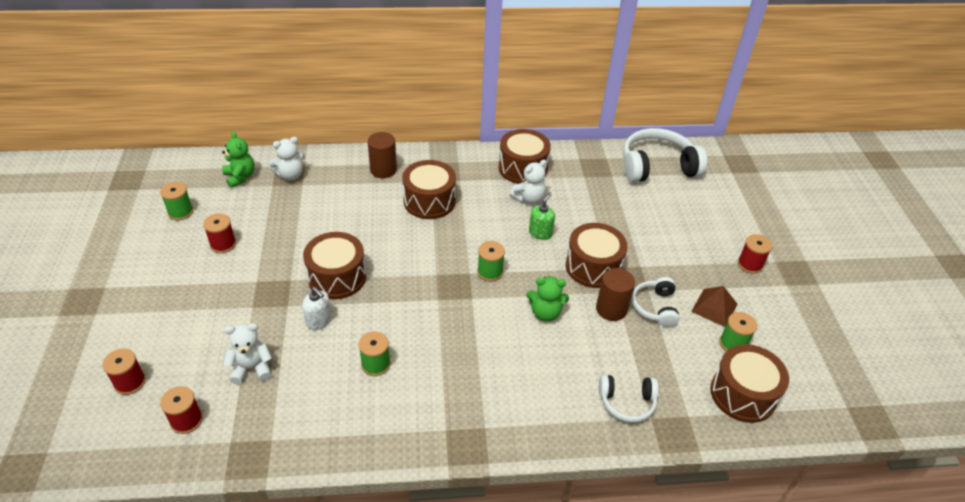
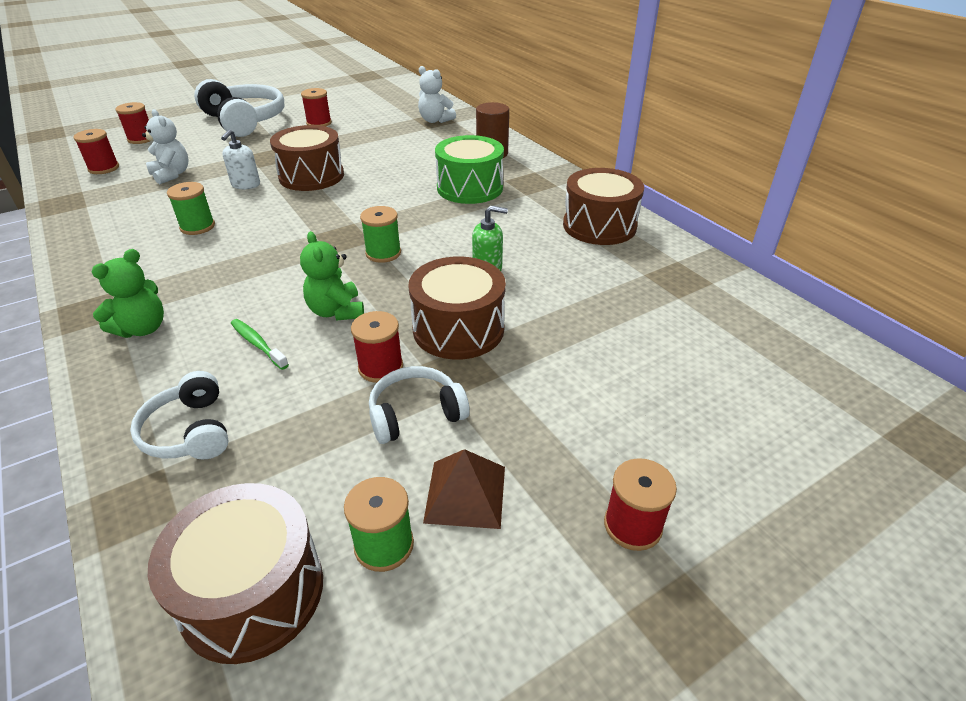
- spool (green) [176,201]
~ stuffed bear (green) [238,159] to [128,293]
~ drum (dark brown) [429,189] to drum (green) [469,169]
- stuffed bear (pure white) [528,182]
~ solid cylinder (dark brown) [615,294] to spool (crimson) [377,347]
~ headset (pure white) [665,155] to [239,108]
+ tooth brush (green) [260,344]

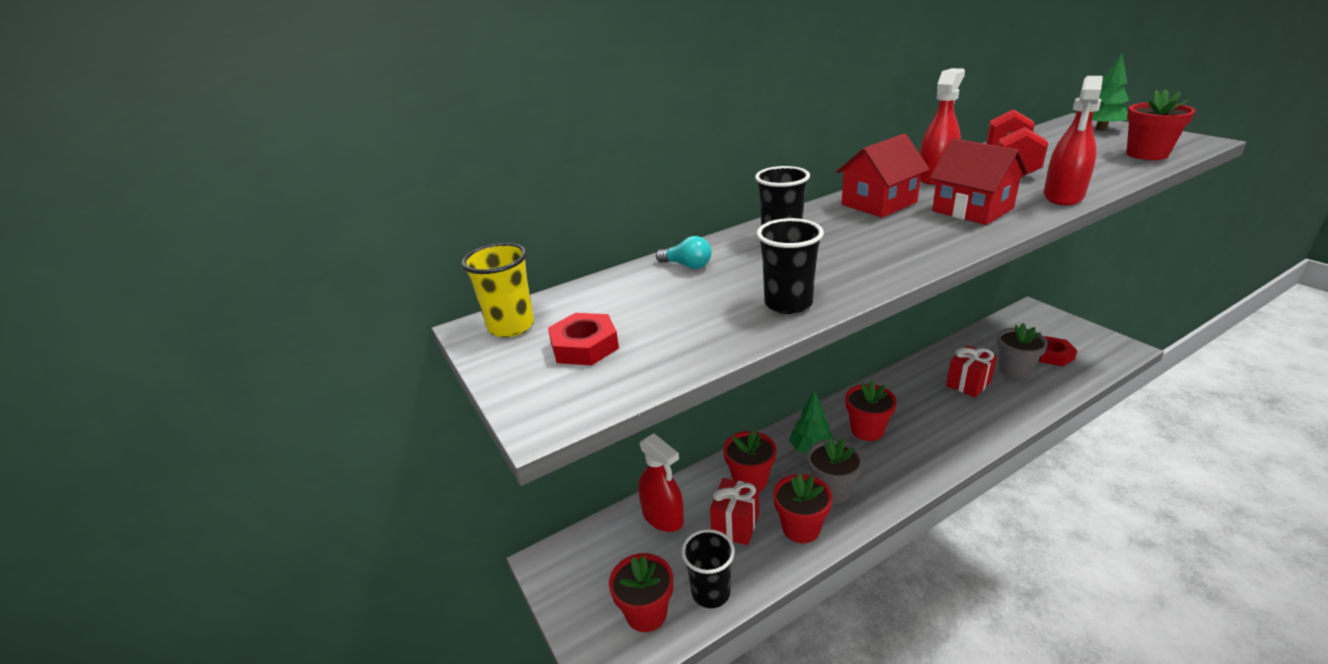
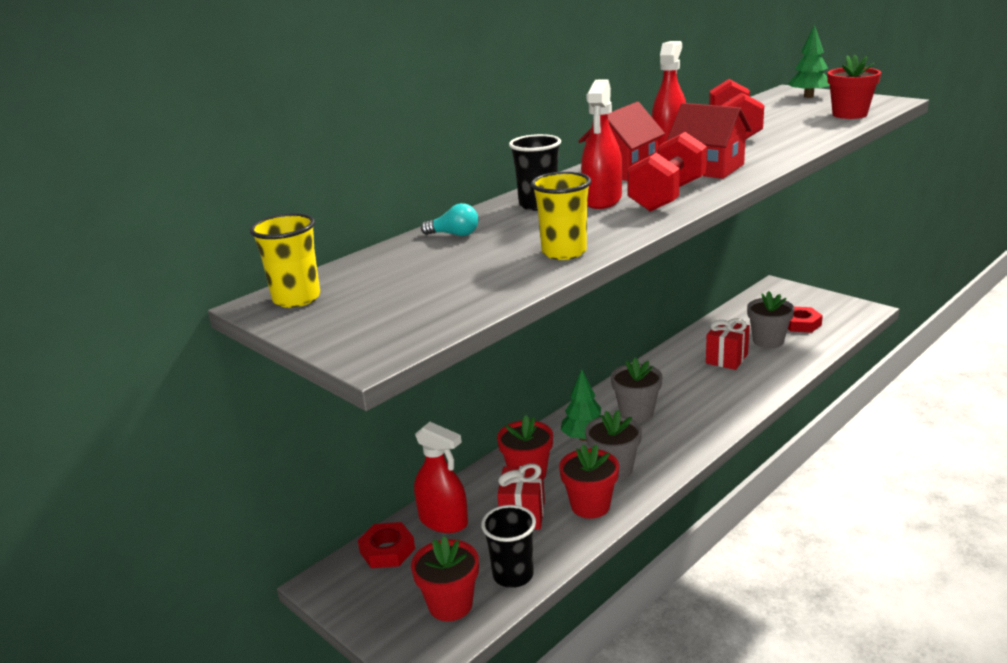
~ hex nut (crimson) [583,339] to [386,545]
~ tumbler (jet-black) [790,266] to tumbler (bright yellow) [561,216]
~ plant pot (crimson) [871,411] to plant pot (gray) [637,389]
~ spray cleaner (crimson) [1073,140] to [601,144]
+ dumbbell (crimson) [667,172]

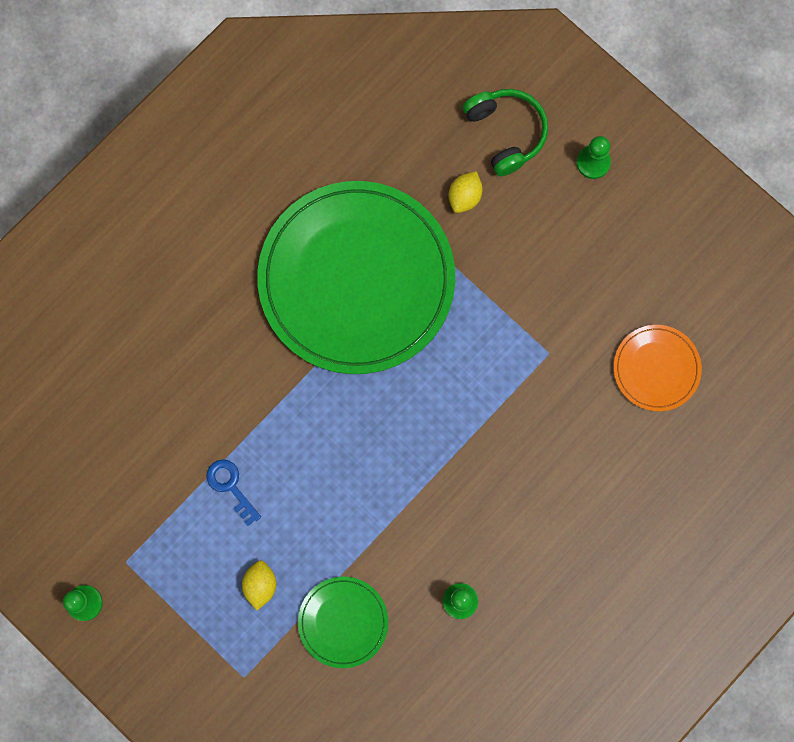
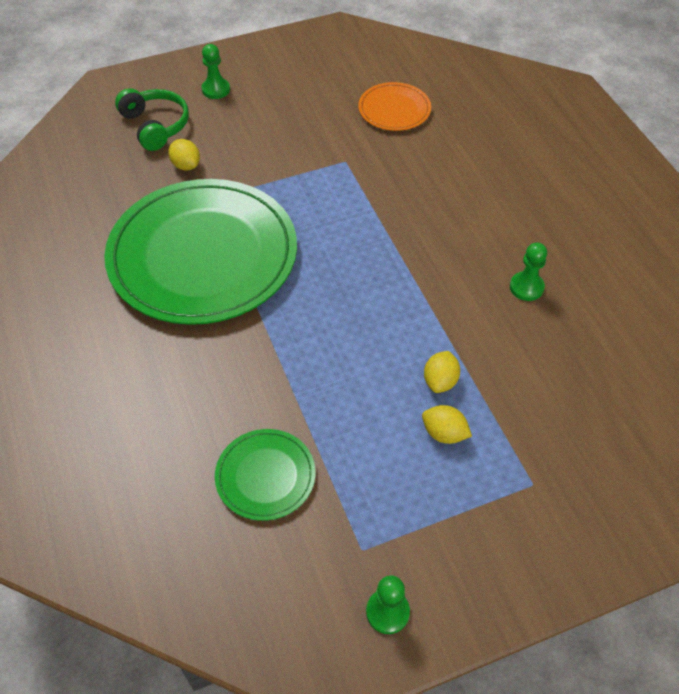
- latchkey (blue) [234,492]
~ dinner plate (green) [343,622] to [265,475]
~ headset (green) [505,132] = [152,119] 60 degrees clockwise
+ lemon (bright yellow) [442,372]

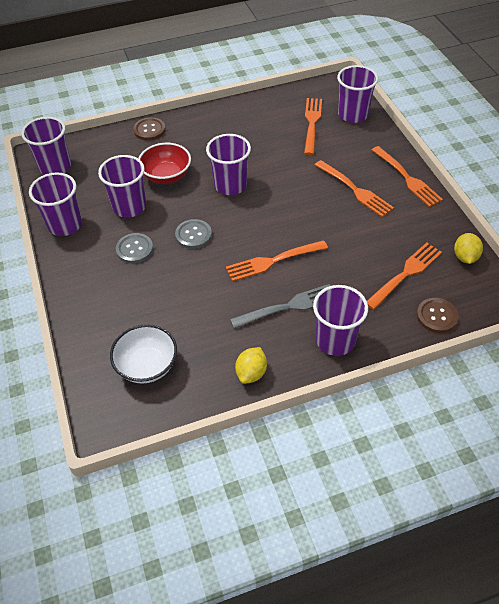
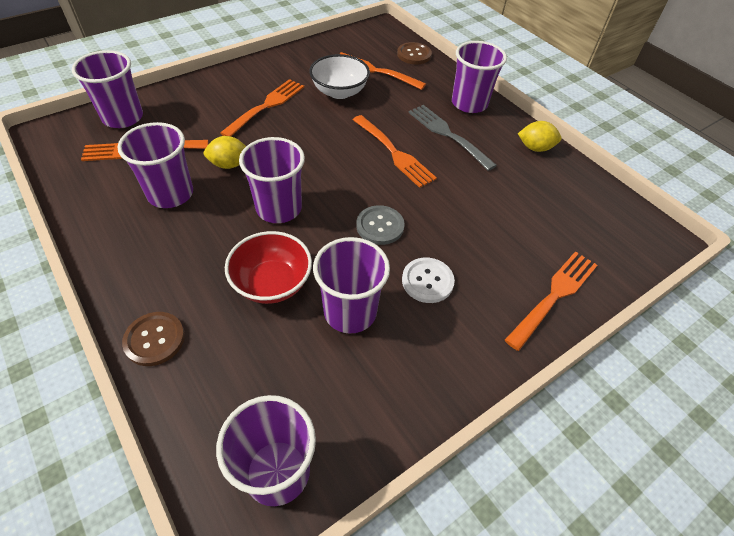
~ tumbler (violet) [55,204] to [155,165]
~ serving bowl (pure white) [143,354] to [339,76]
~ shirt button (gray) [134,248] to shirt button (pure white) [428,280]
~ dinner fork (orange) [407,176] to [551,301]
~ lemon (bright yellow) [468,248] to [225,152]

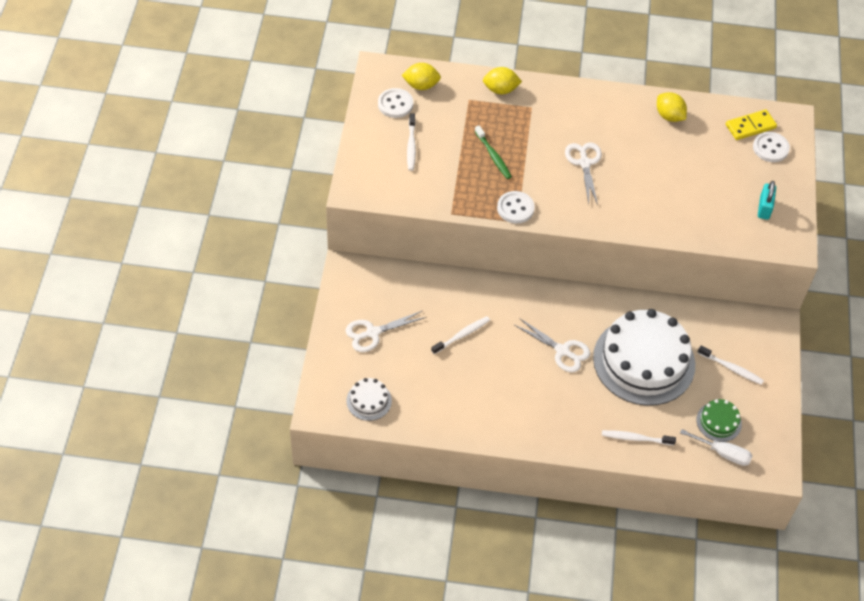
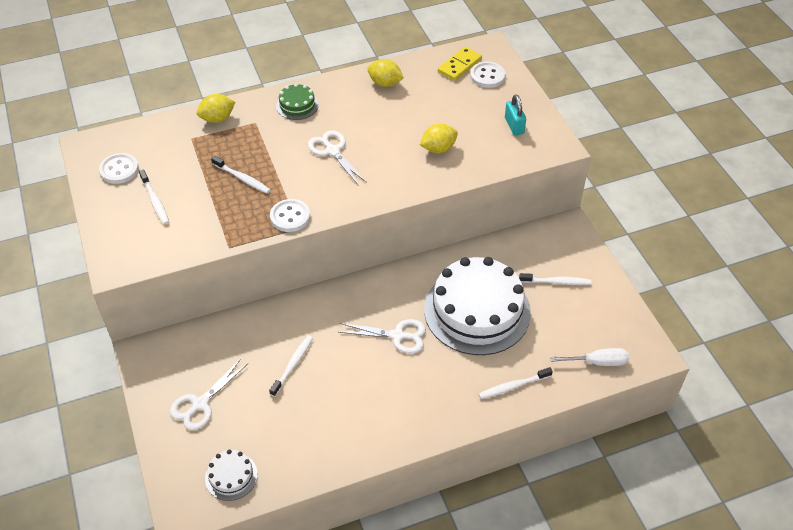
~ lemon (bright yellow) [421,76] to [439,138]
~ tooth brush (green) [493,152] to tooth brush (pure white) [240,175]
~ layer cake (green) [719,420] to [297,101]

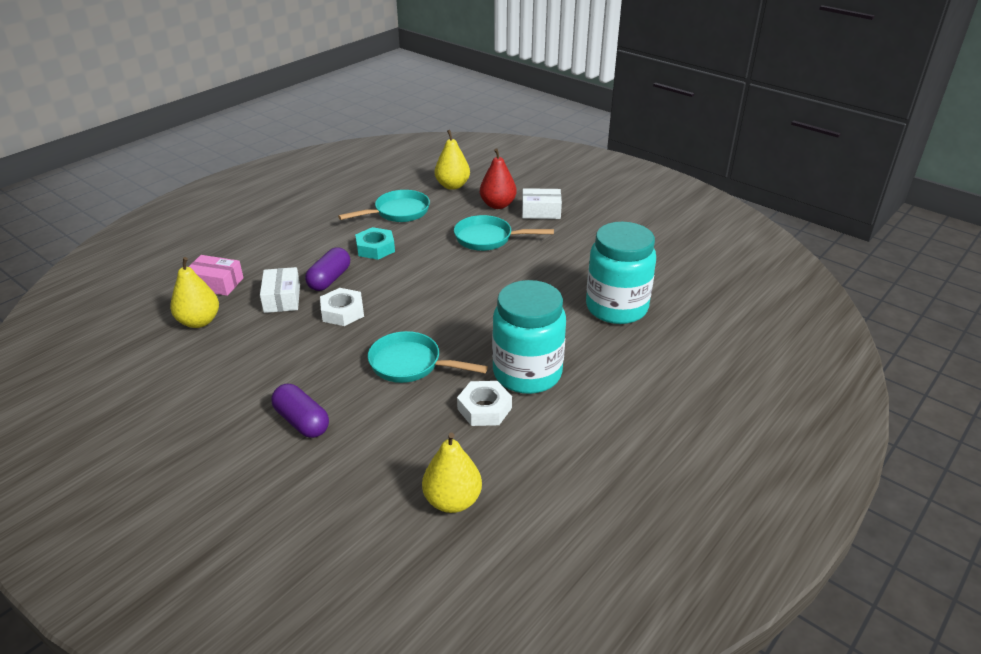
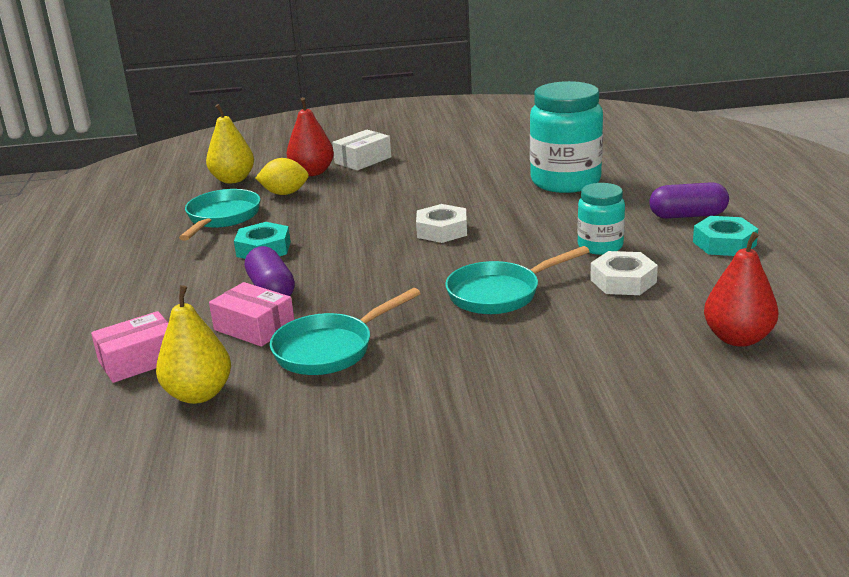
~ box (pure white) [280,290] to box (pink) [251,314]
~ capsule (violet) [300,411] to [689,200]
~ hex nut (pure white) [342,307] to [441,223]
~ pear (bright yellow) [452,473] to pear (crimson) [741,289]
~ pan (aqua) [504,233] to [345,331]
~ jar (aqua) [529,337] = [601,219] x0.56
+ lemon (bright yellow) [282,176]
+ hex nut (aqua) [725,236]

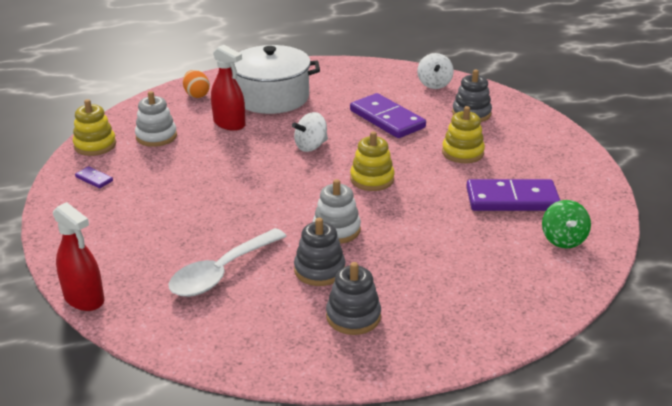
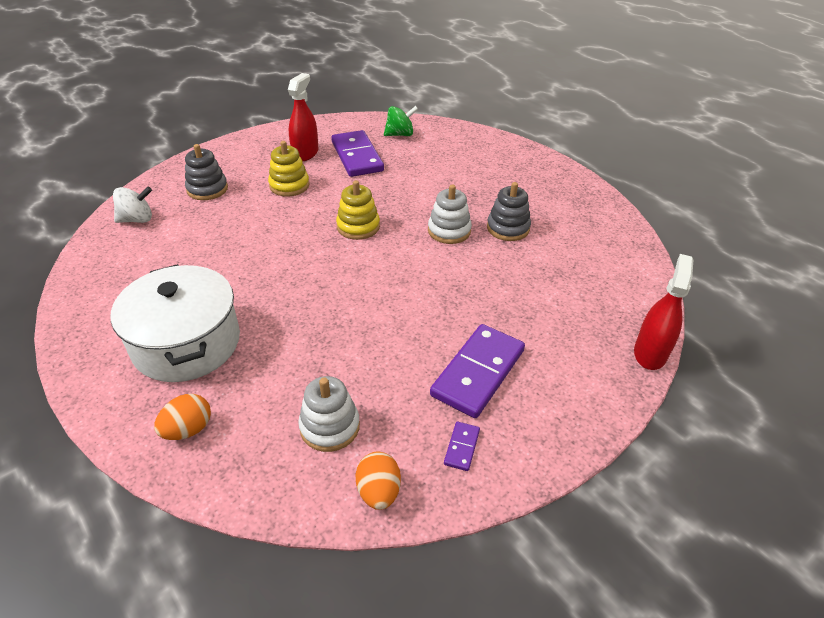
~ stacking rings (bright yellow) [94,127] to egg shape (orange) [378,481]
- spoon (pure white) [227,262]
~ spray cleaner (crimson) [228,88] to [303,117]
- spinning top (pure white) [310,132]
- stacking rings (gray) [353,298]
~ domino (violet) [388,115] to [477,371]

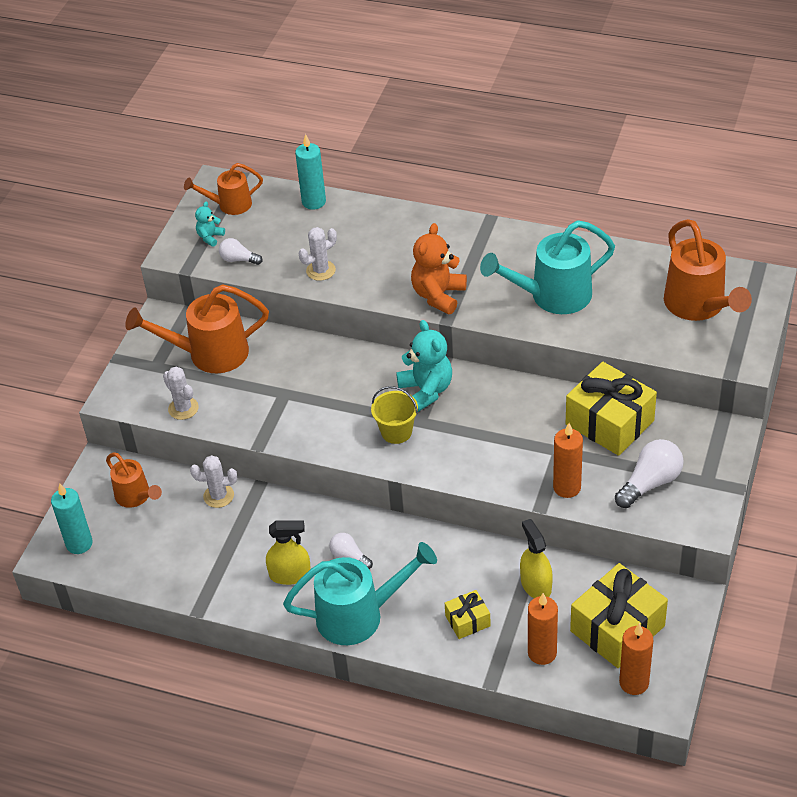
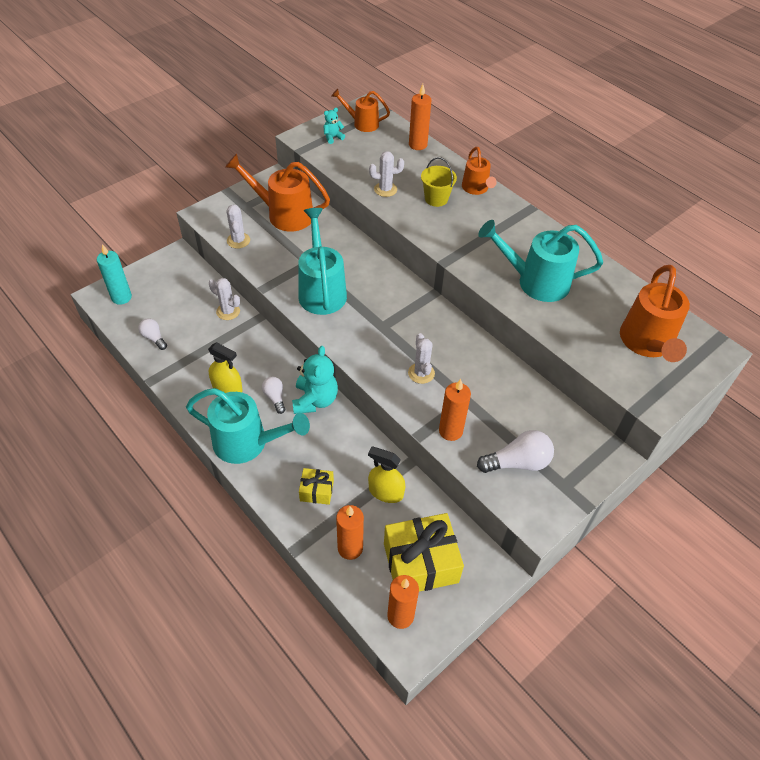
~ sprinkling can (orange) [134,480] to [479,171]
~ lightbulb (pure white) [240,251] to [152,334]
~ pillar candle (aqua) [310,172] to pillar candle (orange) [420,117]
~ bucket (bright yellow) [394,415] to [439,182]
~ stuffed bear (aqua) [424,366] to [315,380]
- stuffed bear (orange) [439,268]
~ spray cleaner (bright yellow) [536,558] = [386,474] 75 degrees counterclockwise
- gift (bright yellow) [611,409]
+ sprinkling can (aqua) [322,261]
+ cactus (pure white) [421,358]

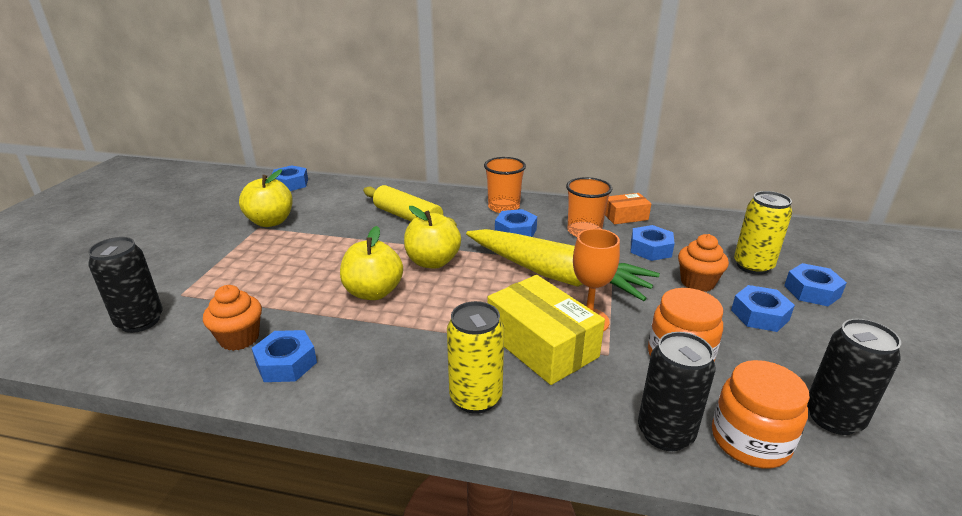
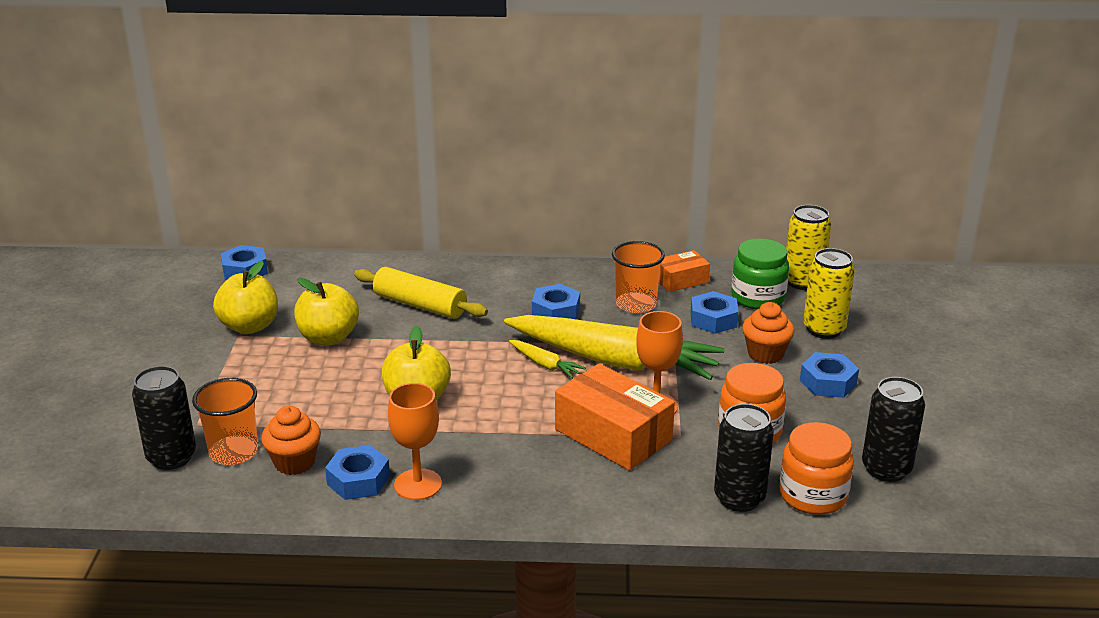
~ toy apple (bright yellow) [432,237] to [326,311]
~ can (bright yellow) [475,357] to [808,247]
~ tumbler (orange) [505,185] to [225,421]
~ box (bright yellow) [546,330] to box (orange) [615,417]
- hex nut (blue) [815,284]
+ goblet (orange) [415,441]
+ carrot (bright yellow) [547,359]
+ jar (green) [760,274]

